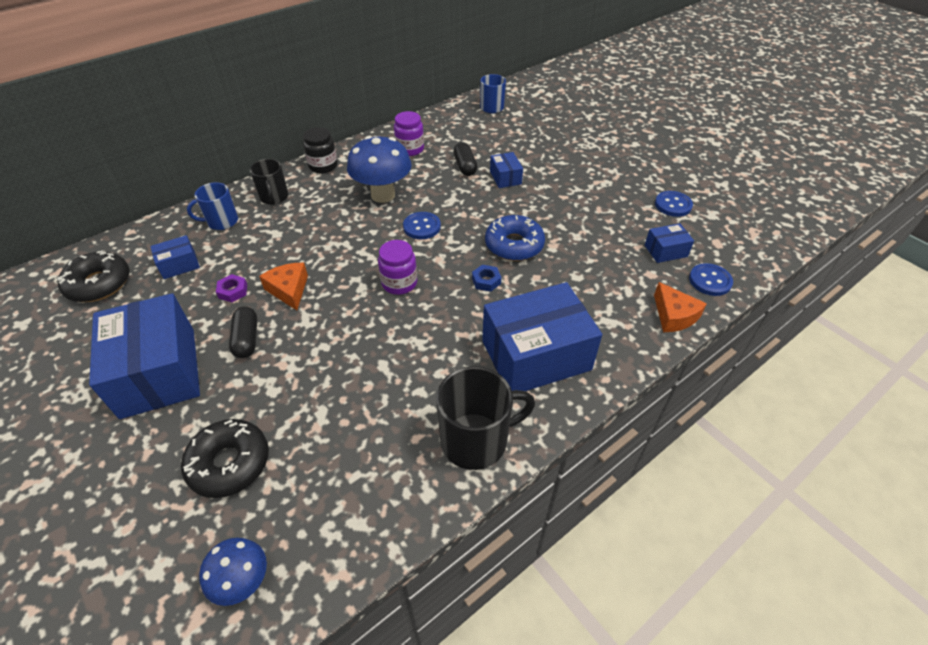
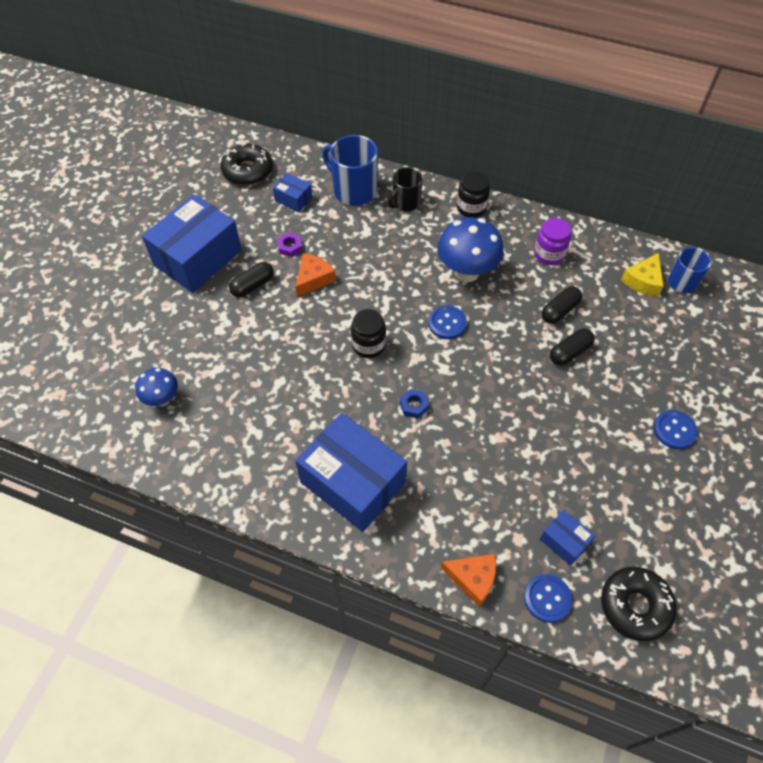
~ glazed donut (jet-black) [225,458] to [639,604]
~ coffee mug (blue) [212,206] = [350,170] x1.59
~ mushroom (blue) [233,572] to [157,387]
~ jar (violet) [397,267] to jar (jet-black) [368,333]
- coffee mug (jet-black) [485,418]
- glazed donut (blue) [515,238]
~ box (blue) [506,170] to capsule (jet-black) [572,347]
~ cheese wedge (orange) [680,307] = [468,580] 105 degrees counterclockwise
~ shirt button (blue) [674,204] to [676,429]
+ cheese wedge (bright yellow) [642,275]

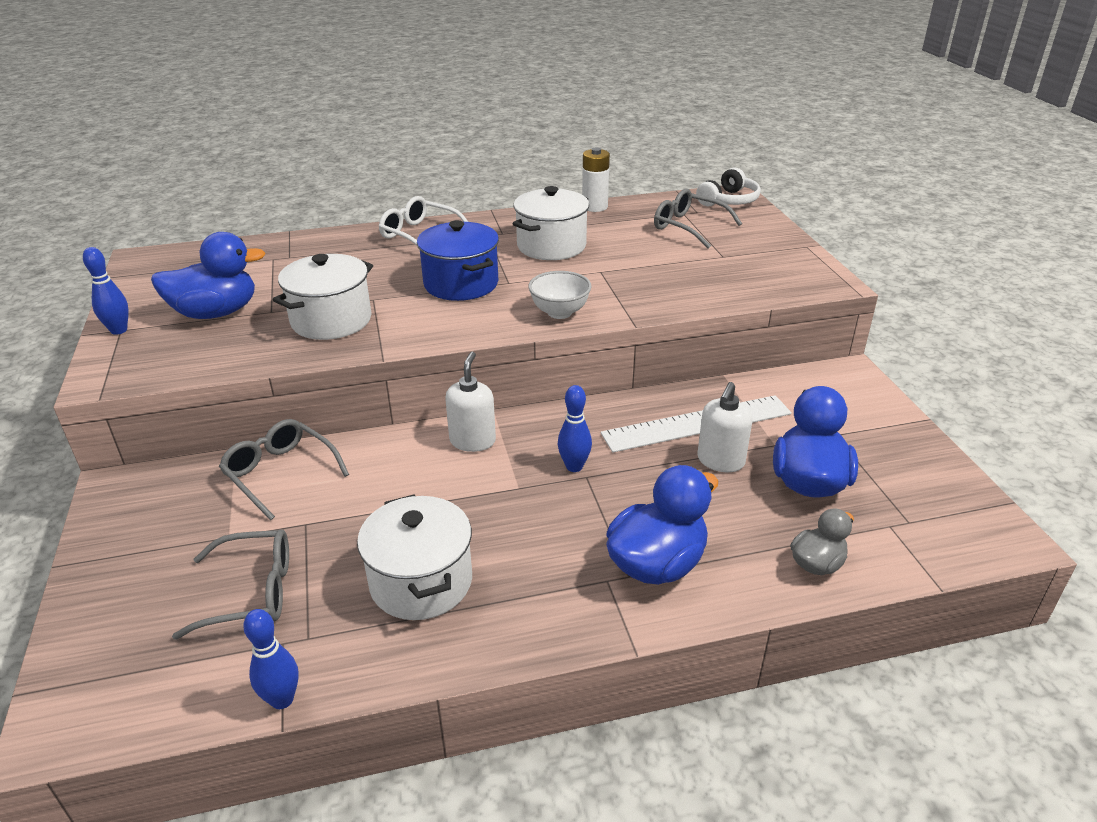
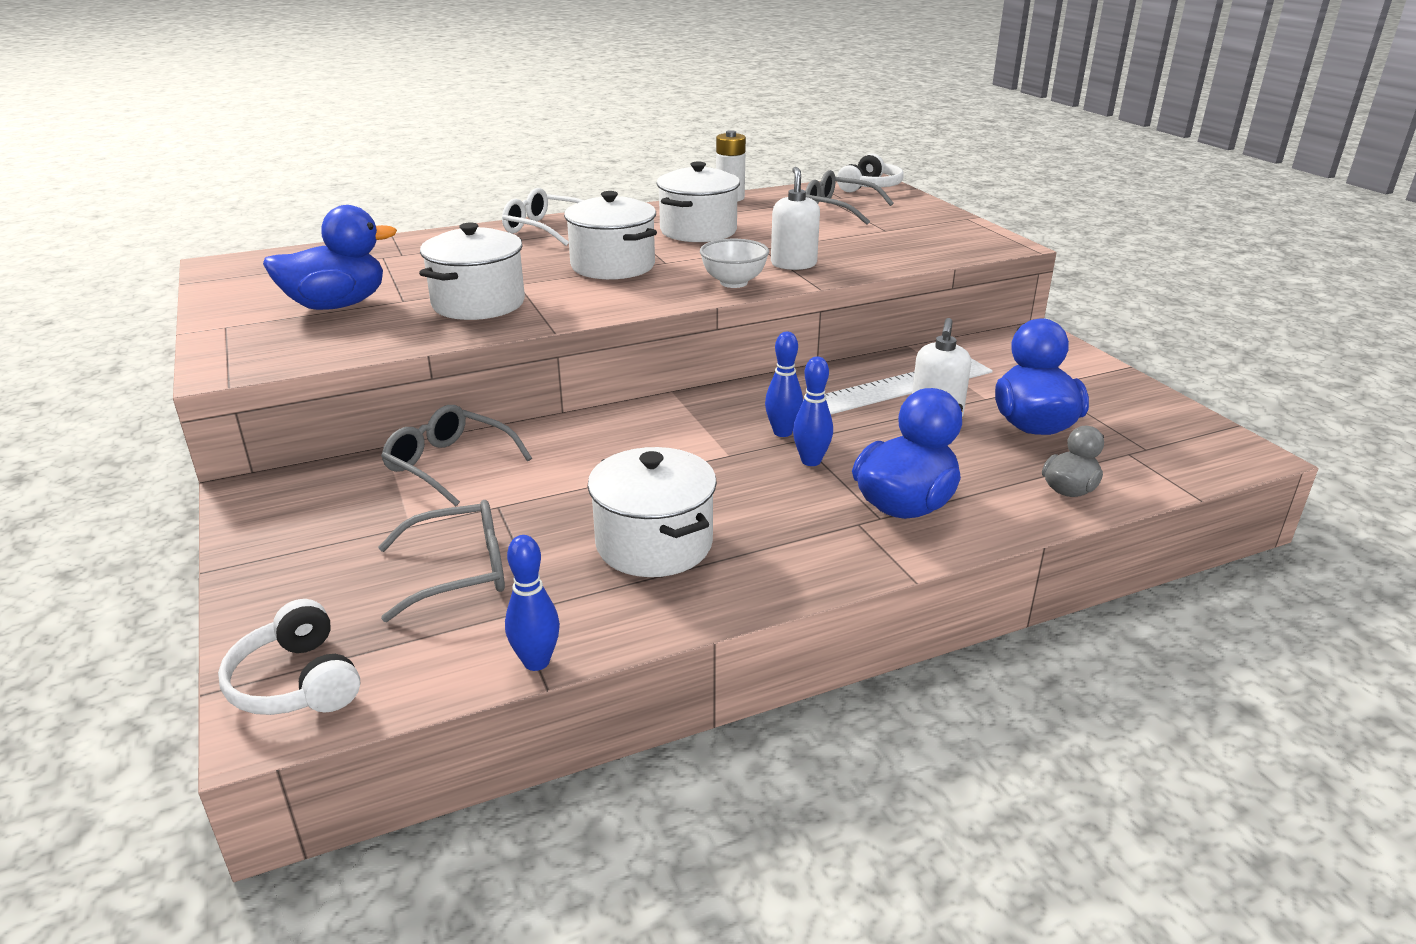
~ bowling pin (blue) [106,291] to [813,411]
~ cooking pot (blue) [458,260] to cooking pot (pure white) [610,235]
~ soap dispenser (pure white) [470,401] to [795,218]
+ headset (pure white) [289,657]

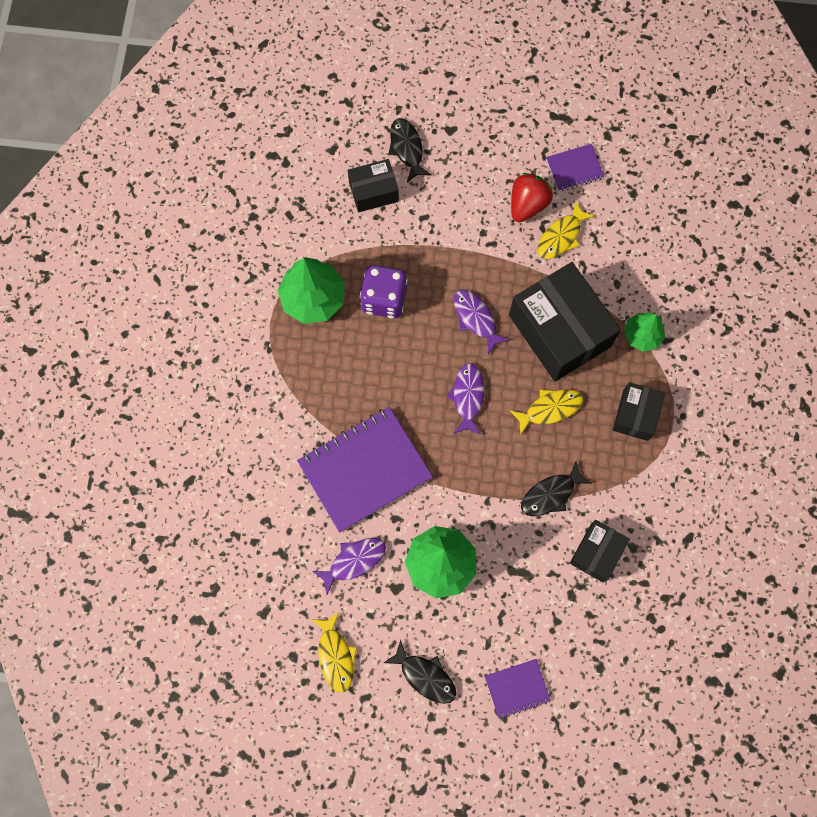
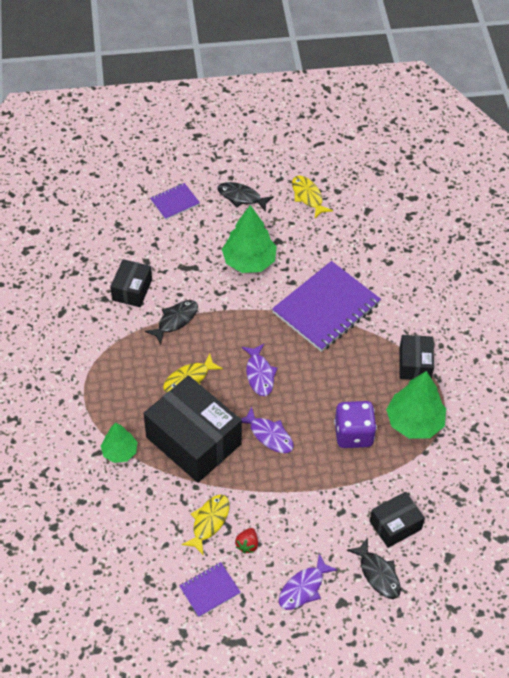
~ fish (violet) [349,566] to [308,582]
~ berry (crimson) [532,197] = [246,541] x0.57
~ box (jet-black) [639,411] to [416,357]

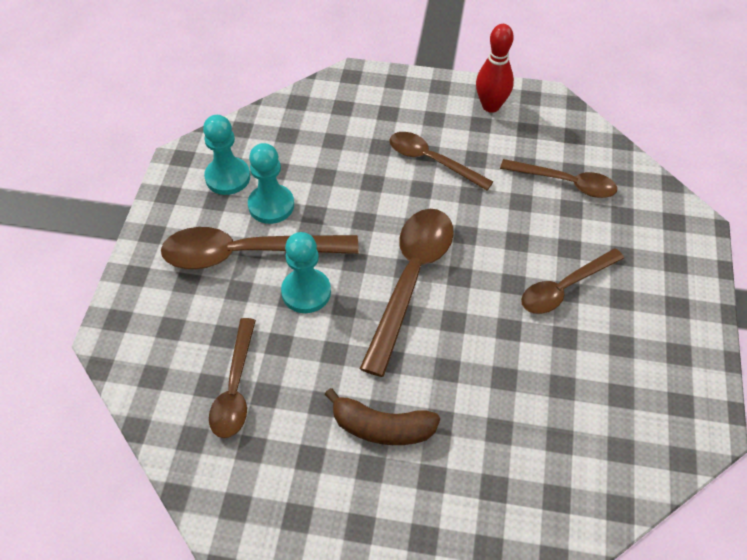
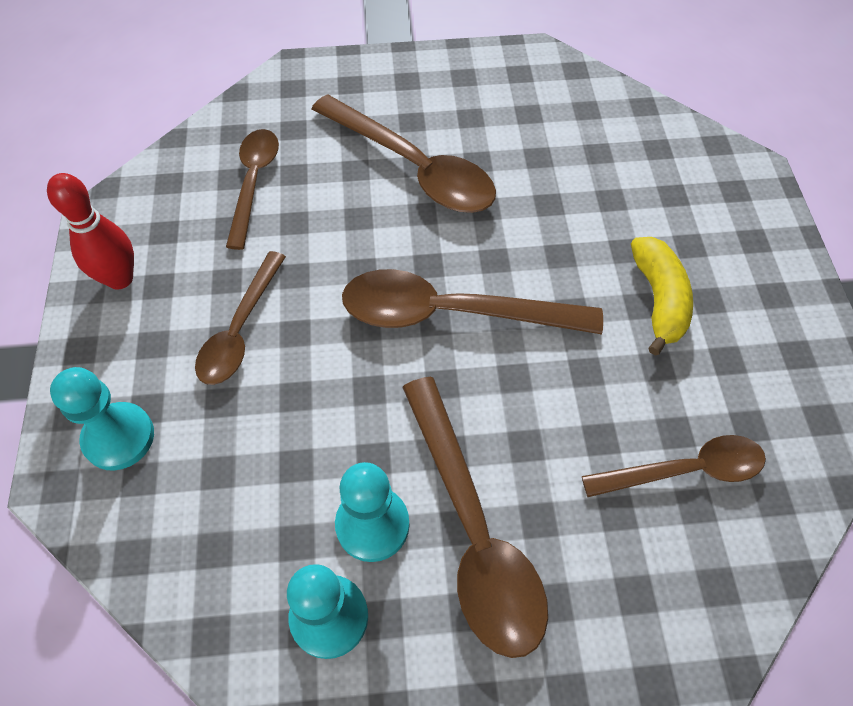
~ chess pawn (aqua) [306,272] to [102,419]
~ toy banana (dark brown) [382,416] to toy banana (bright yellow) [662,296]
~ spoon (dark brown) [572,281] = [404,153] x1.57

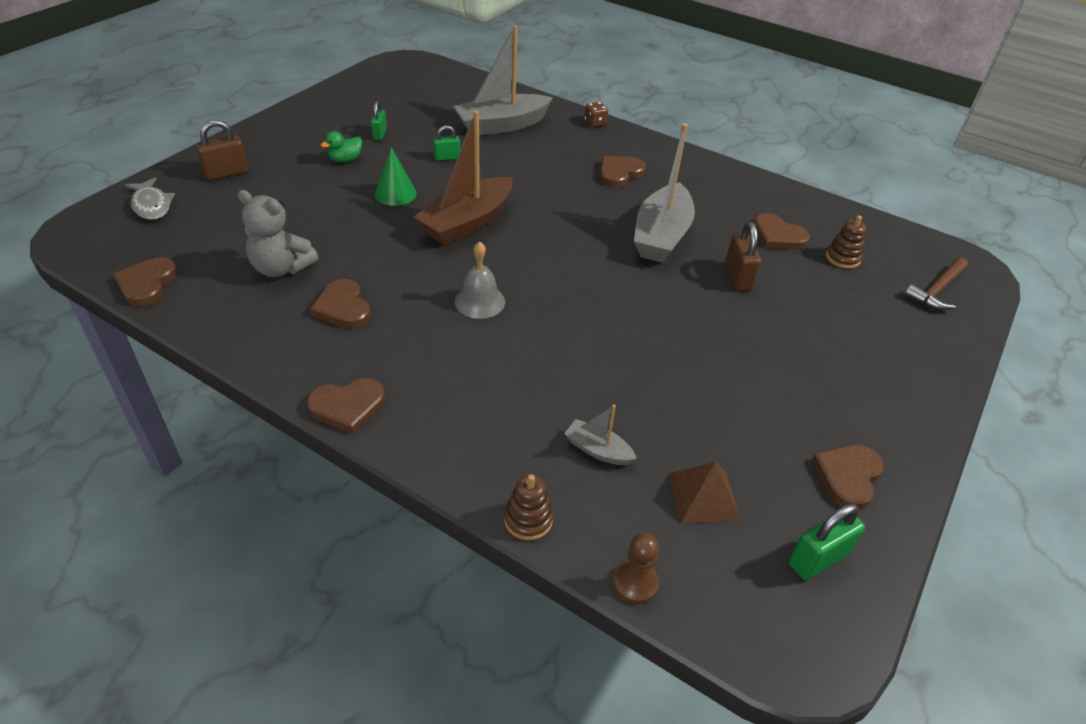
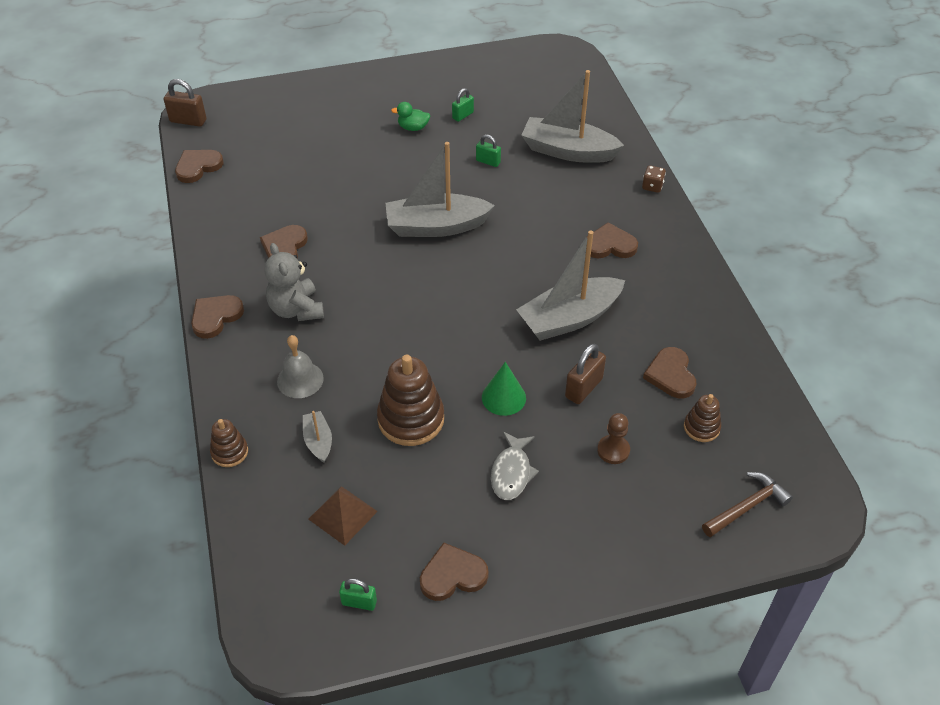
~ fish (gray) [150,198] to [515,465]
~ small lock (dark brown) [222,150] to [185,103]
~ stuffed bear (gray) [278,233] to [294,282]
~ heart (dark brown) [346,406] = [217,317] 105 degrees clockwise
~ solid cone (green) [396,176] to [504,389]
~ boat (dark brown) [463,178] to boat (gray) [440,189]
~ bell (gray) [480,280] to [300,366]
~ chess pawn (dark brown) [636,568] to [613,438]
~ small lock (green) [827,542] = [358,594] x0.65
~ hammer (dark brown) [936,283] = [747,504] 150 degrees clockwise
+ stacking rings (dark brown) [410,400]

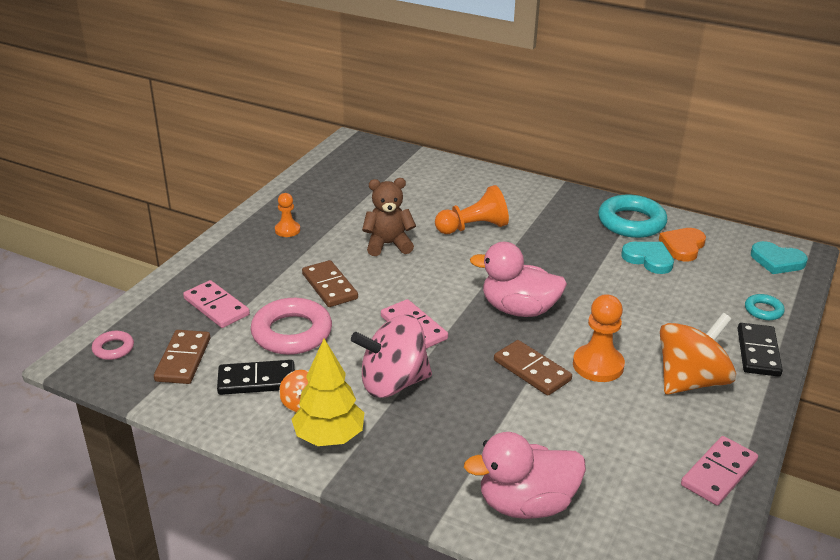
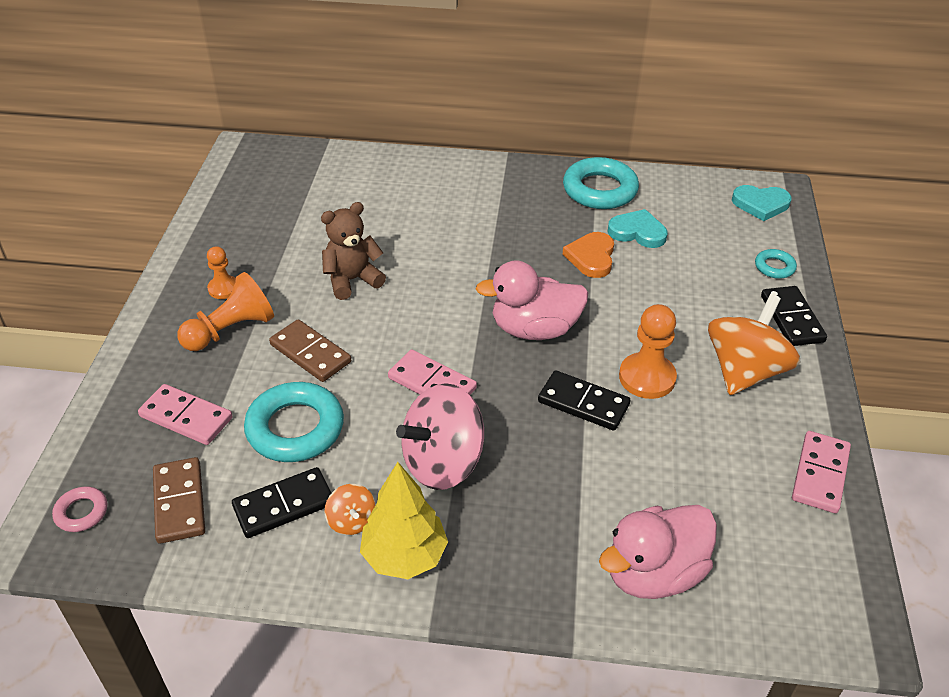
~ hoop (pink) [291,326] to hoop (aqua) [294,422]
~ chess pawn (orange) [472,209] to [225,311]
~ domino (dark brown) [533,368] to domino (jet-black) [584,400]
~ heart (orange) [682,245] to [588,255]

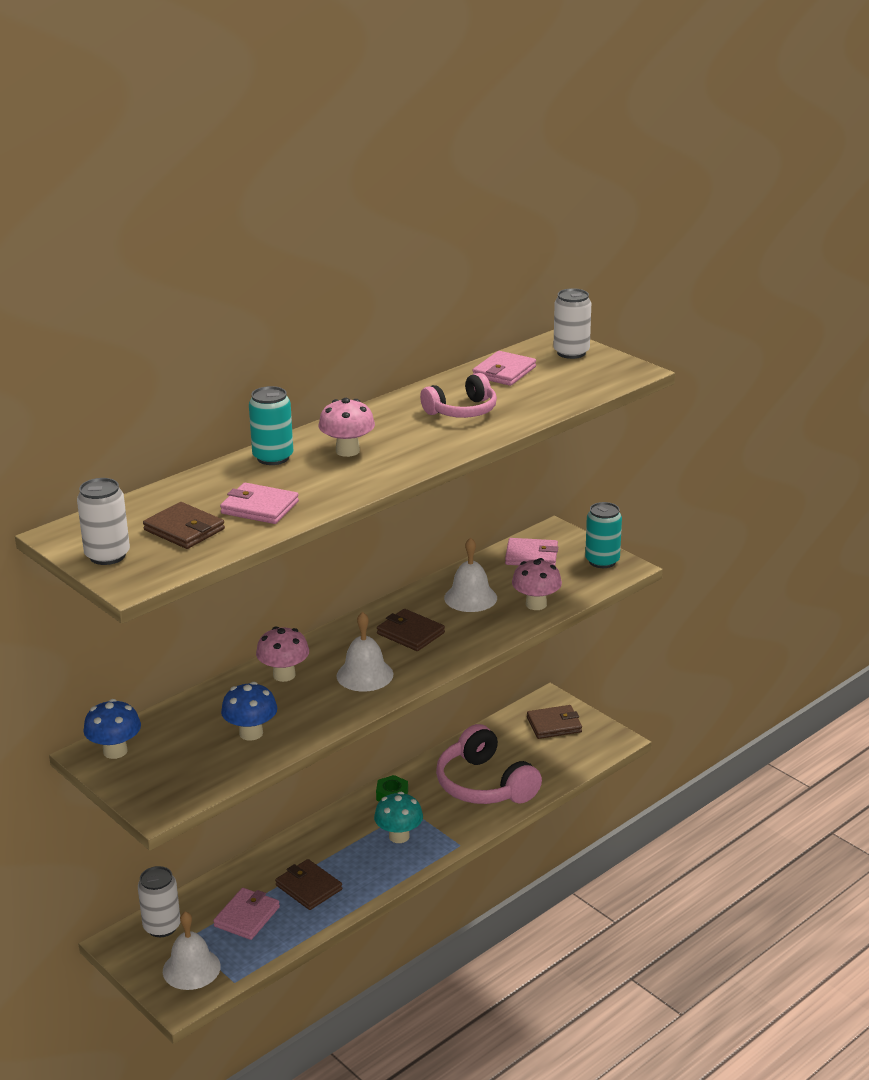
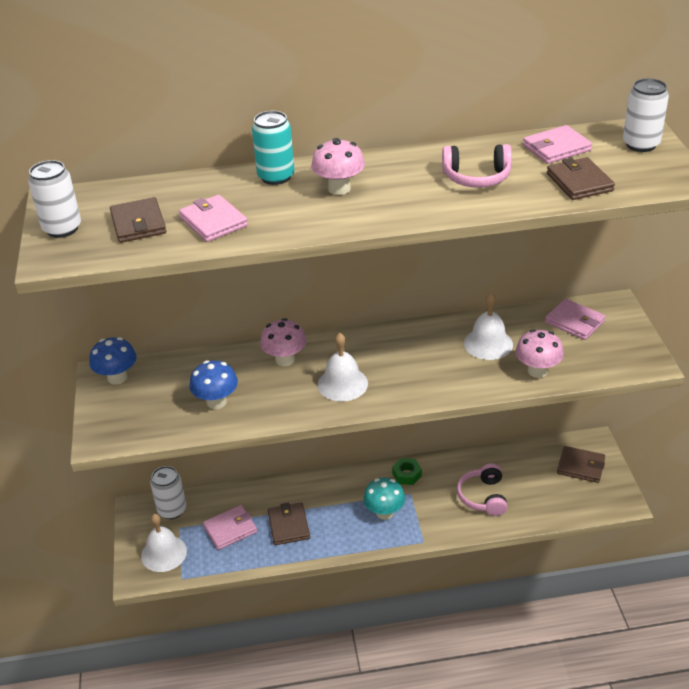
~ card wallet (dark brown) [411,630] to [581,178]
~ headset (pink) [489,764] = [482,489] x0.63
- can (aqua) [603,535]

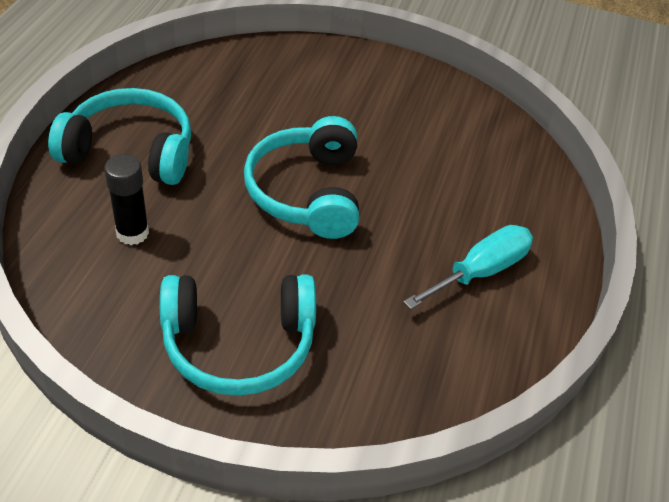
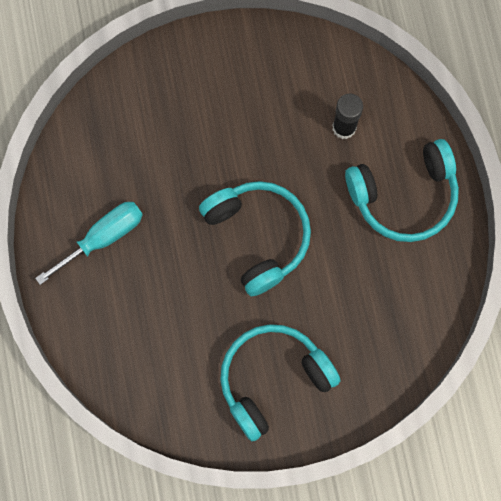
~ headset (aqua) [238,335] to [280,382]
~ screwdriver (aqua) [468,267] = [89,243] 150 degrees counterclockwise

